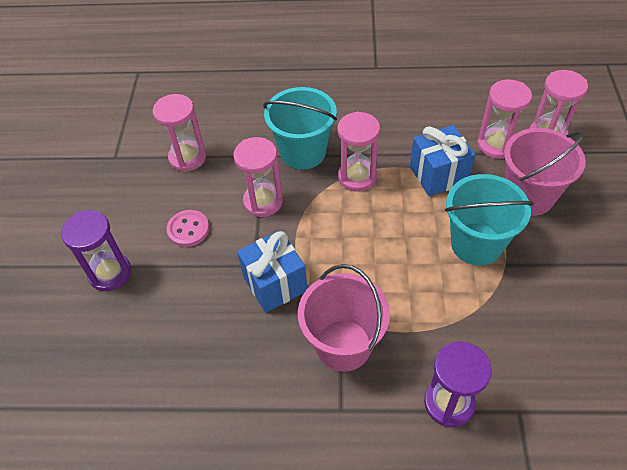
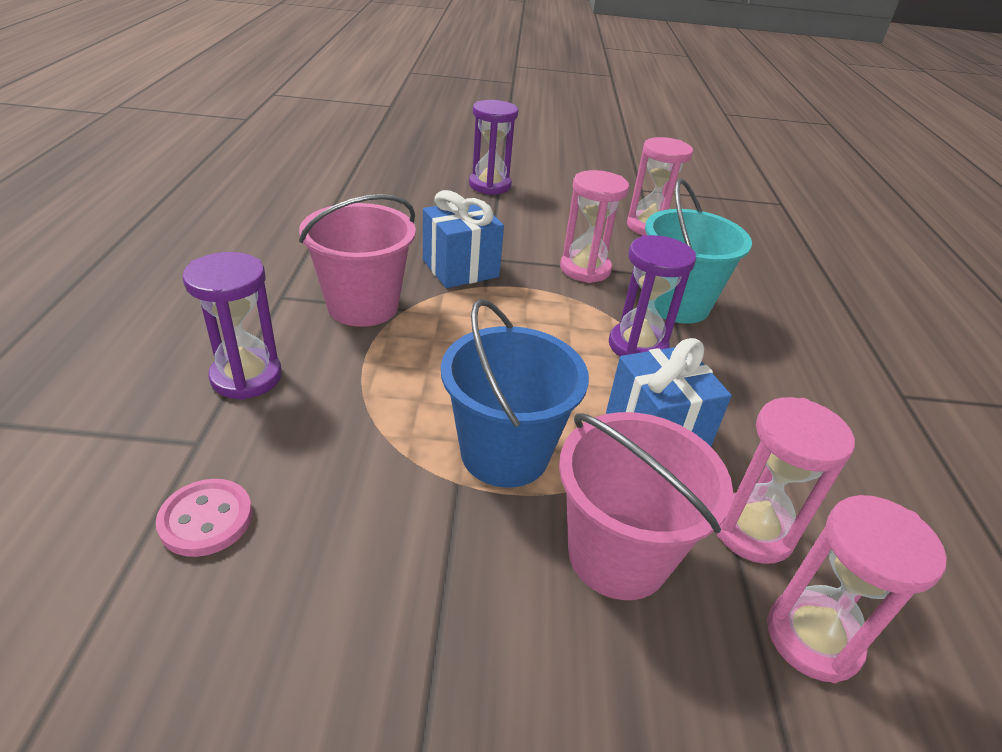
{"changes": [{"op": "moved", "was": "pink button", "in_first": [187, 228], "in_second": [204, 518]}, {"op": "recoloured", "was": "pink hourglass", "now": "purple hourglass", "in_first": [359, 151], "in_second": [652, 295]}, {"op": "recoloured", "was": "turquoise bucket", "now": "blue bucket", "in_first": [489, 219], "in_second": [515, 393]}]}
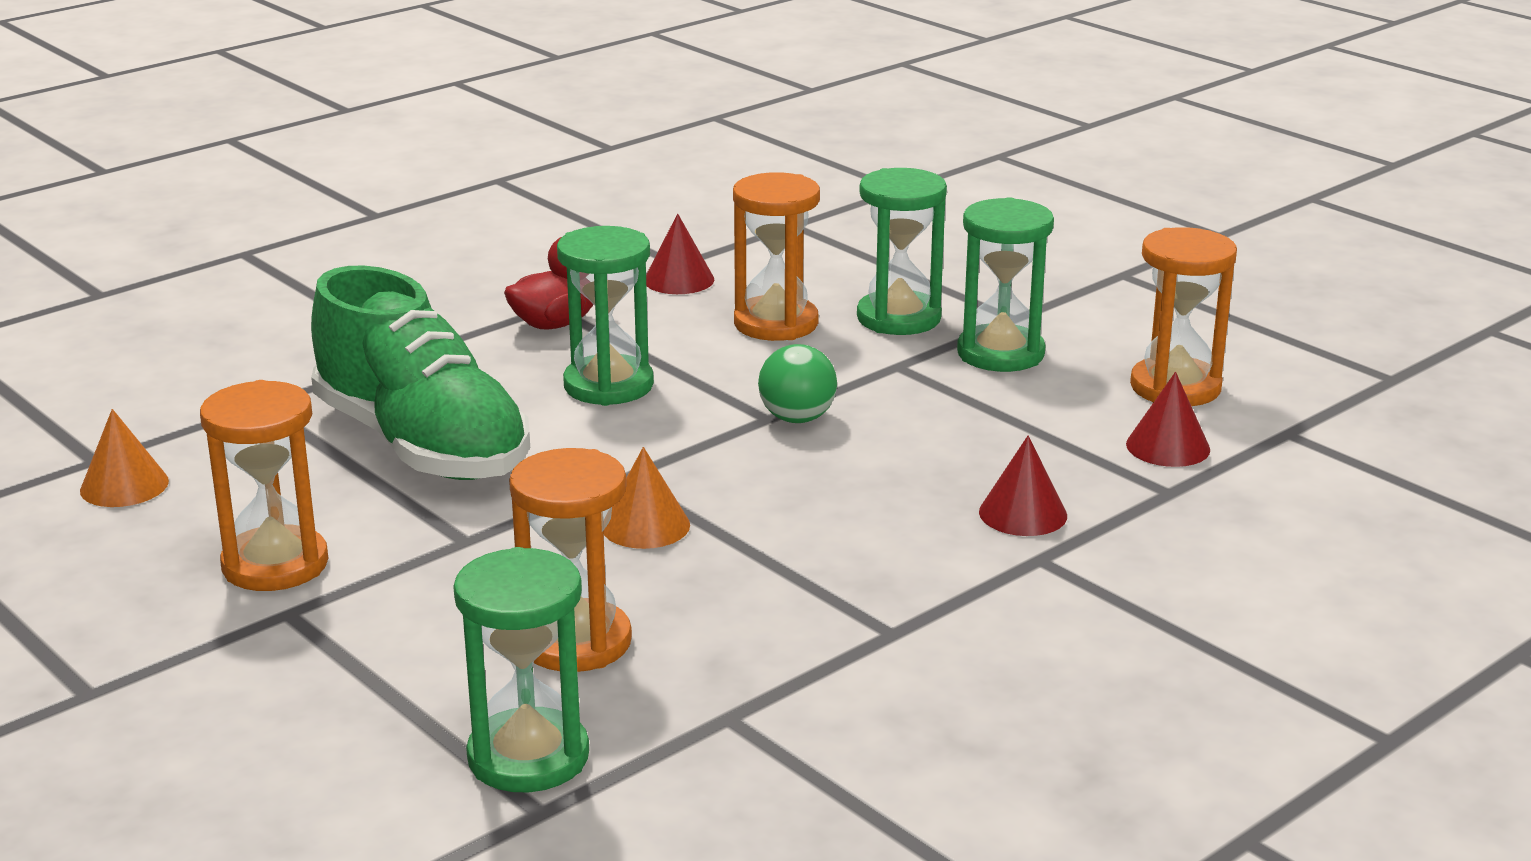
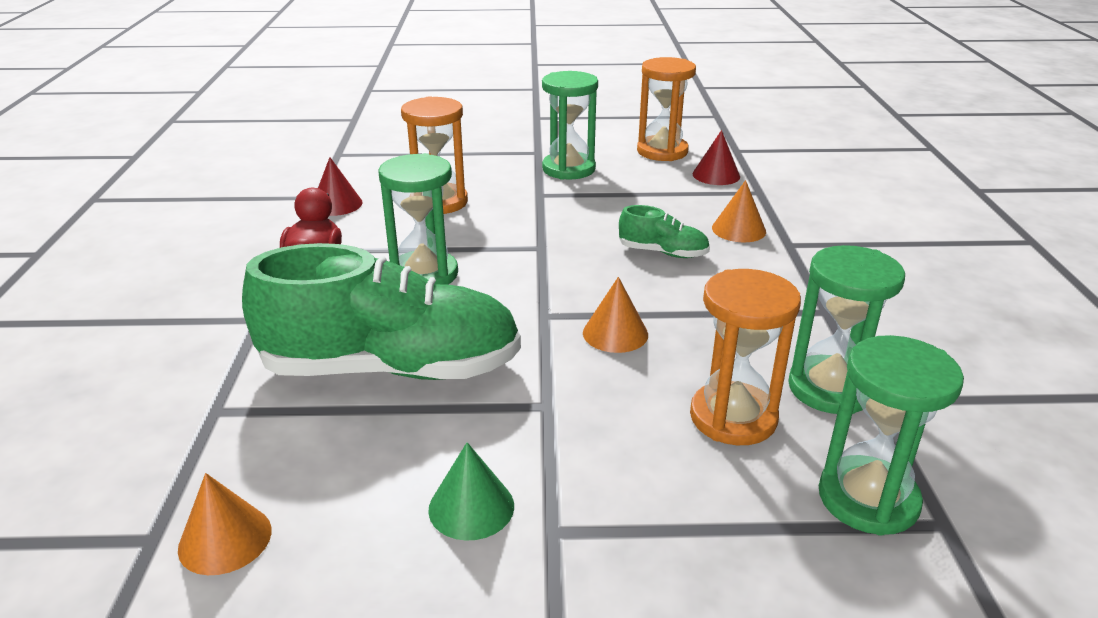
{"changes": [{"op": "removed", "was": "green ball", "in_first": [797, 383]}, {"op": "added", "now": "green shoe", "in_second": [664, 231]}, {"op": "moved", "was": "green hourglass", "in_first": [902, 251], "in_second": [846, 329]}, {"op": "replaced", "was": "orange hourglass", "now": "green cone", "in_first": [264, 485], "in_second": [471, 491]}, {"op": "recoloured", "was": "red cone", "now": "orange cone", "in_first": [1023, 485], "in_second": [739, 211]}]}
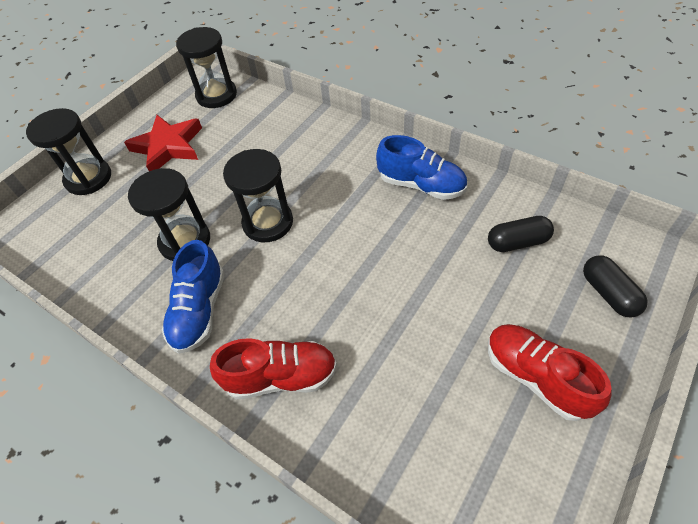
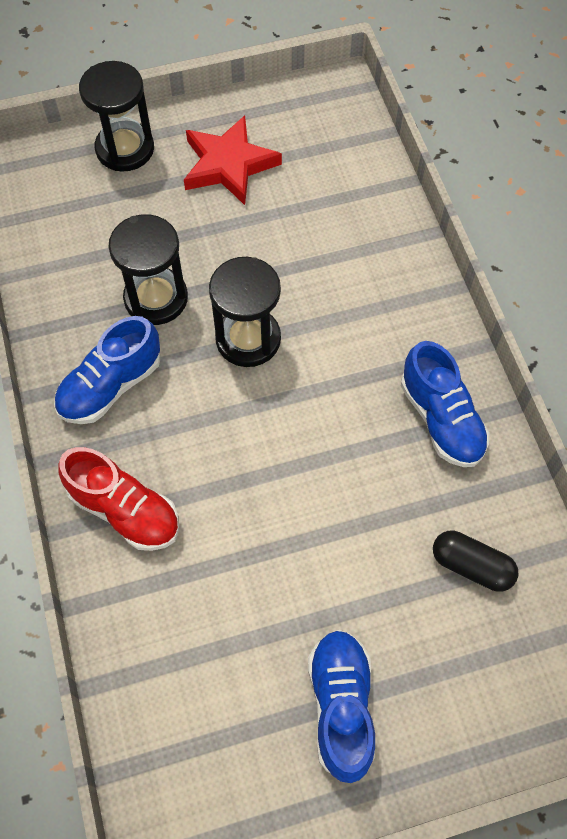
{"changes": [{"op": "removed", "was": "black hourglass", "in_first": [206, 67]}, {"op": "removed", "was": "black capsule", "in_first": [615, 287]}, {"op": "recoloured", "was": "red shoe", "now": "blue shoe", "in_first": [550, 372], "in_second": [341, 706]}]}
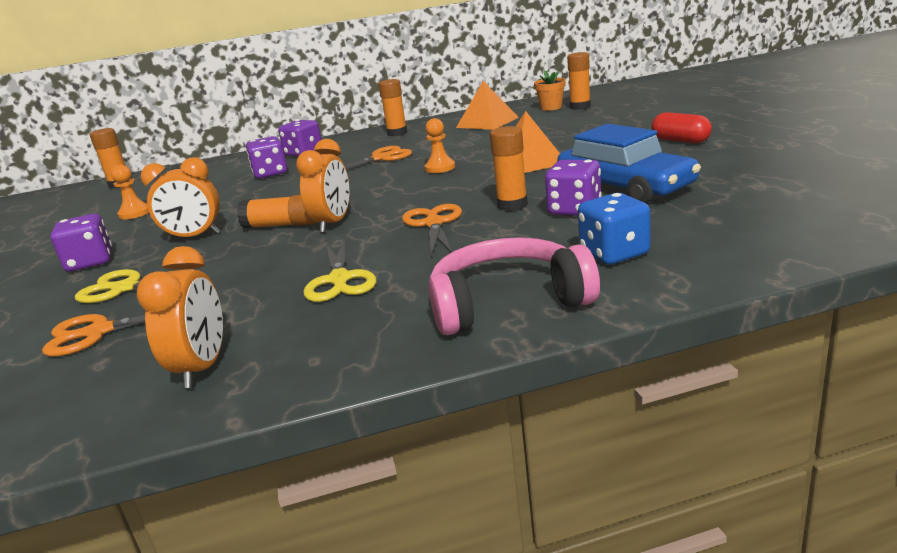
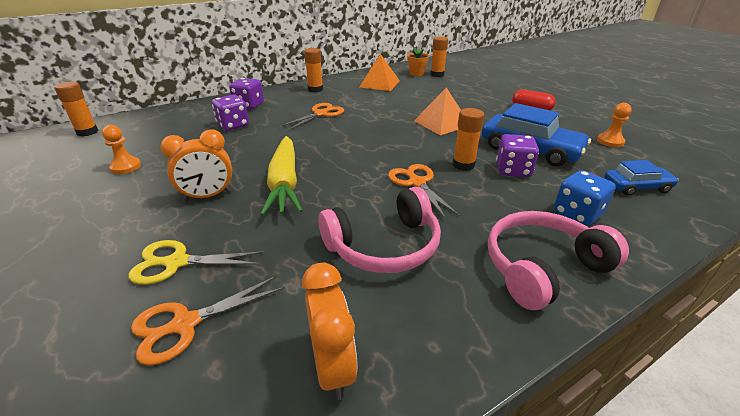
{"changes": [{"op": "removed", "was": "purple dice", "in_first": [81, 243]}, {"op": "removed", "was": "orange clock", "in_first": [323, 186]}, {"op": "added", "now": "blue car", "in_second": [641, 178]}, {"op": "moved", "was": "orange pawn", "in_first": [440, 145], "in_second": [614, 125]}, {"op": "replaced", "was": "orange glue stick", "now": "yellow carrot", "in_first": [276, 212], "in_second": [282, 176]}, {"op": "replaced", "was": "yellow scissors", "now": "pink headphones", "in_first": [339, 270], "in_second": [379, 230]}]}
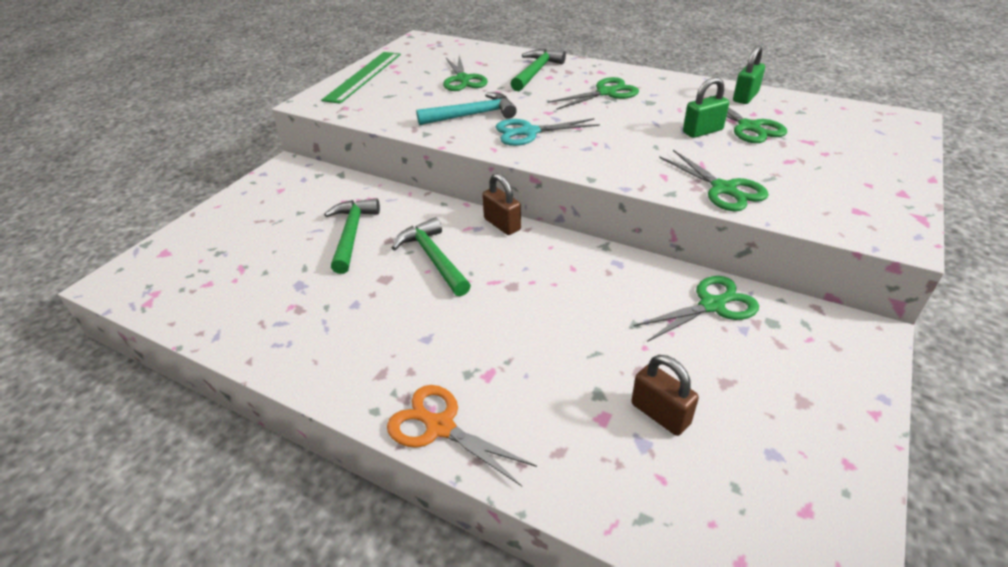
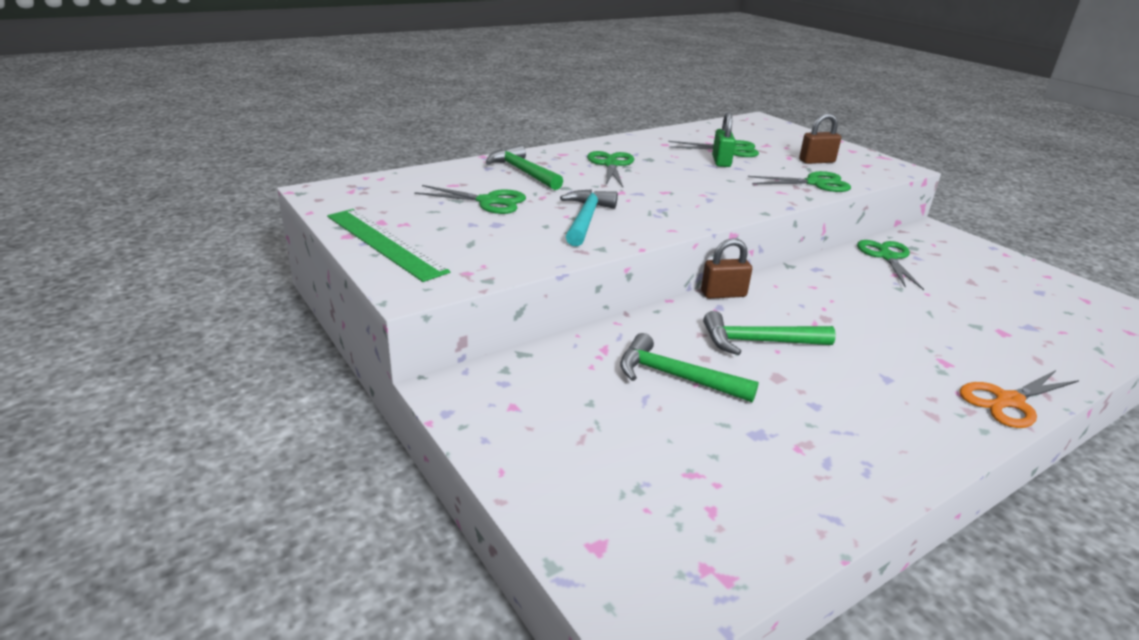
{"changes": [{"op": "removed", "was": "turquoise scissors", "in_first": [548, 132]}, {"op": "removed", "was": "green padlock", "in_first": [749, 74]}, {"op": "moved", "was": "brown padlock", "in_first": [665, 395], "in_second": [820, 138]}]}
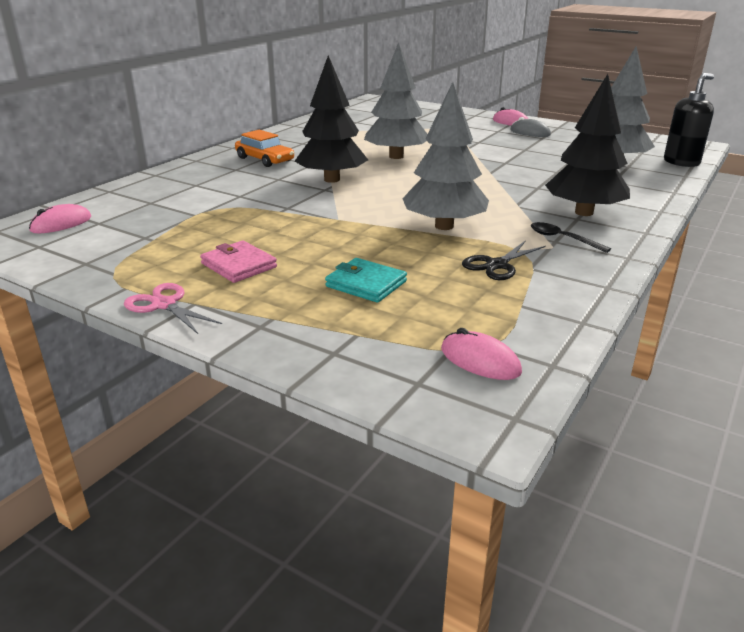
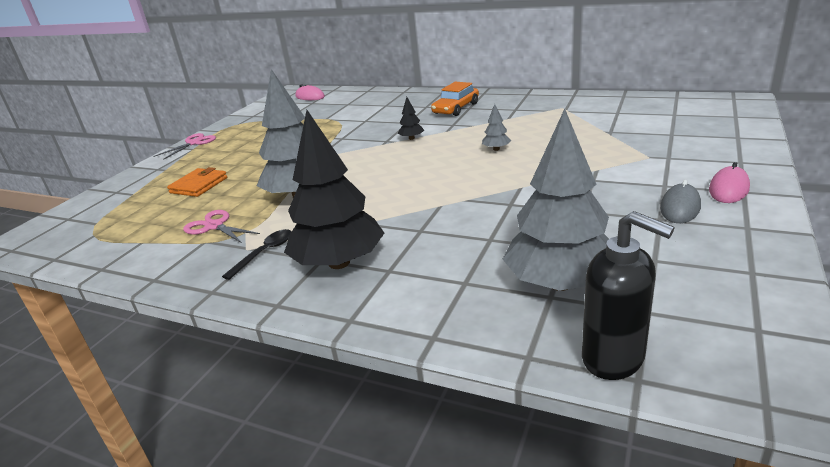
{"changes": [{"op": "removed", "was": "pink wallet", "in_first": [238, 262]}, {"op": "removed", "was": "pink mouse", "in_first": [481, 354]}, {"op": "recoloured", "was": "turquoise wallet", "now": "orange wallet", "in_first": [366, 280], "in_second": [197, 182]}, {"op": "recoloured", "was": "black scissors", "now": "pink scissors", "in_first": [504, 260], "in_second": [221, 226]}, {"op": "resized", "was": "black tree", "in_first": [331, 119], "in_second": [411, 118], "ratio": 0.41}, {"op": "resized", "was": "grey tree", "in_first": [395, 100], "in_second": [496, 127], "ratio": 0.41}]}
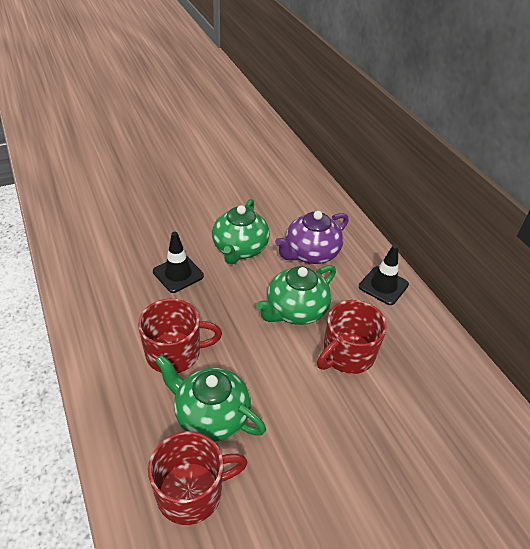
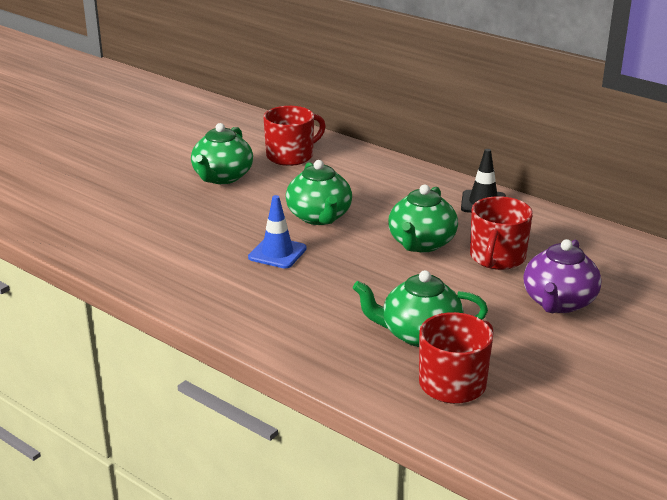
{"changes": [{"op": "added", "now": "green teapot", "in_second": [222, 153]}, {"op": "moved", "was": "red mug", "in_first": [180, 336], "in_second": [295, 136]}, {"op": "moved", "was": "purple teapot", "in_first": [312, 237], "in_second": [562, 276]}, {"op": "recoloured", "was": "black traffic cone", "now": "blue traffic cone", "in_first": [178, 262], "in_second": [277, 231]}]}
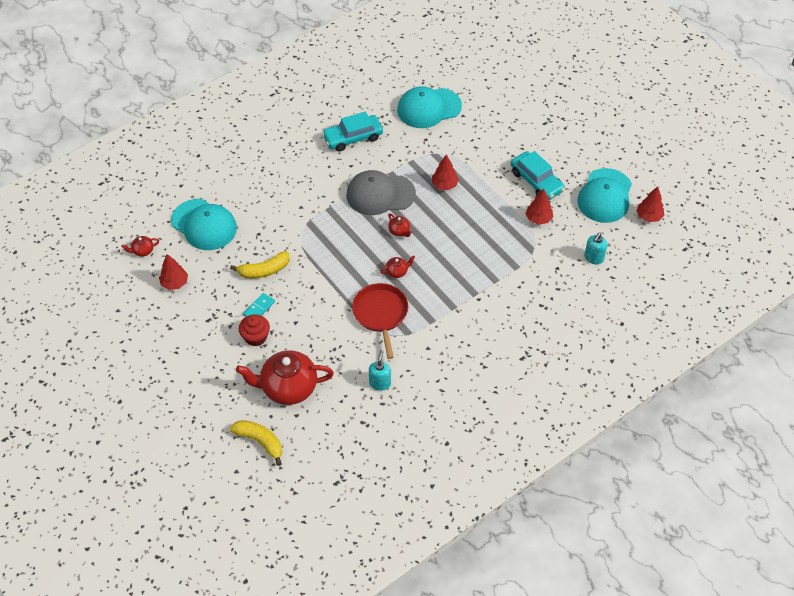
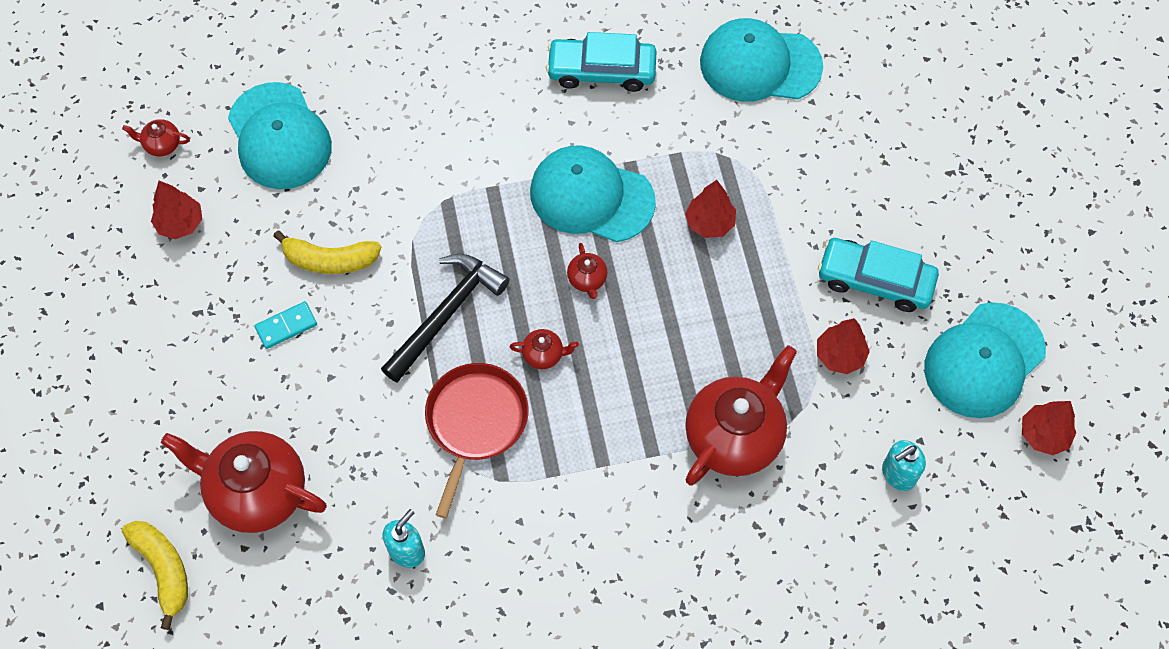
{"changes": [{"op": "removed", "was": "red cupcake", "in_first": [254, 330]}, {"op": "added", "now": "black hammer", "in_second": [445, 318]}, {"op": "added", "now": "red teapot", "in_second": [741, 415]}, {"op": "recoloured", "was": "grey cap", "now": "turquoise cap", "in_first": [381, 192], "in_second": [593, 194]}, {"op": "turned", "was": "turquoise car", "in_first": [538, 175], "in_second": [878, 275], "clockwise": 120}]}
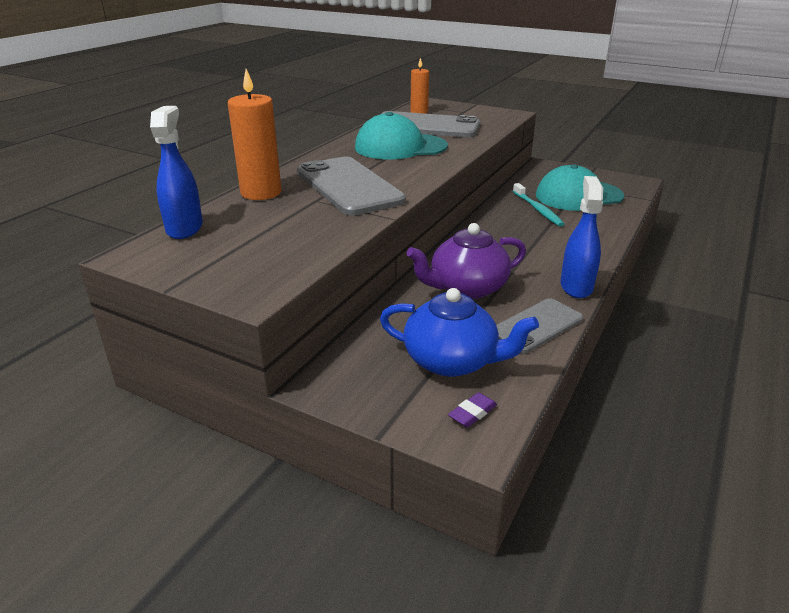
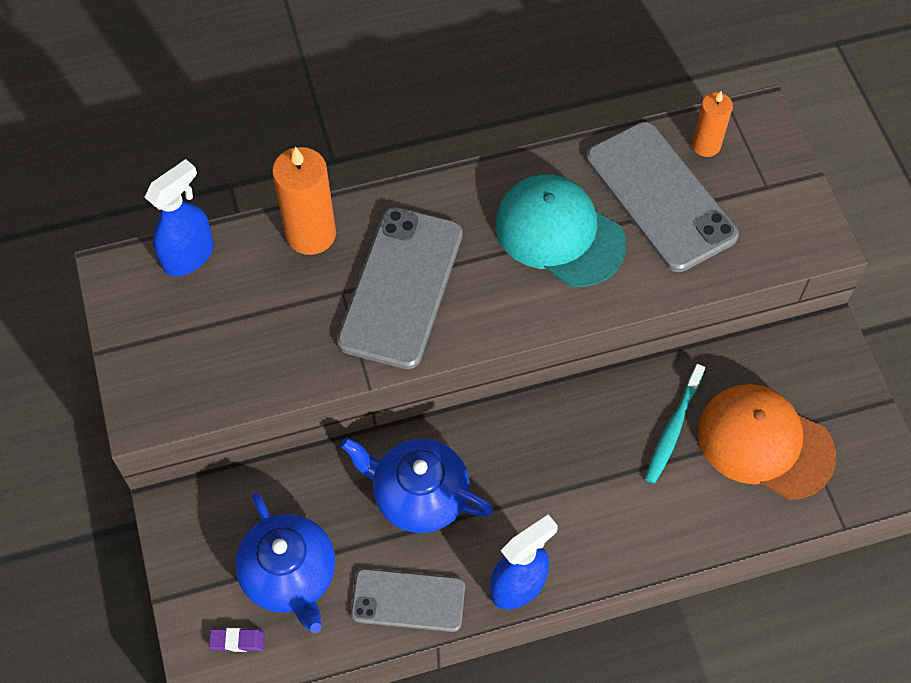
{"changes": [{"op": "recoloured", "was": "purple teapot", "now": "blue teapot", "in_first": [466, 261], "in_second": [417, 485]}, {"op": "recoloured", "was": "turquoise cap", "now": "orange cap", "in_first": [580, 187], "in_second": [767, 442]}]}
